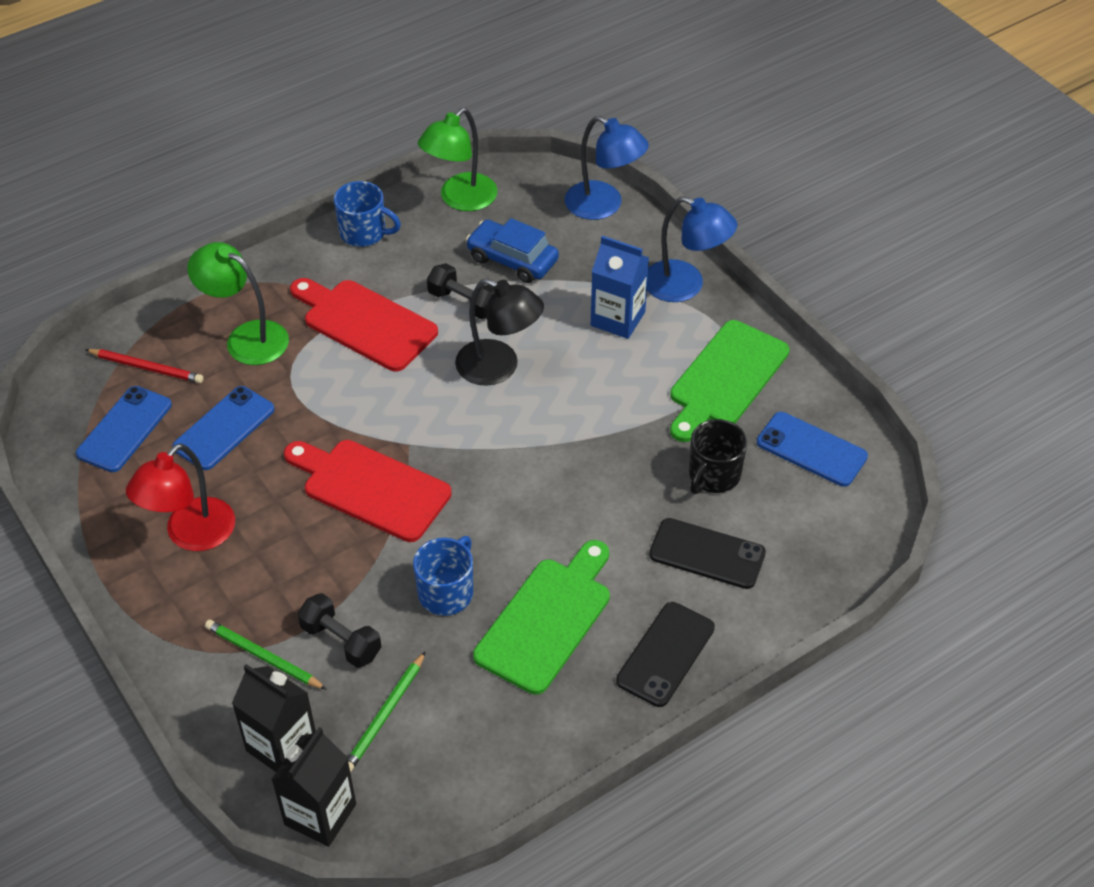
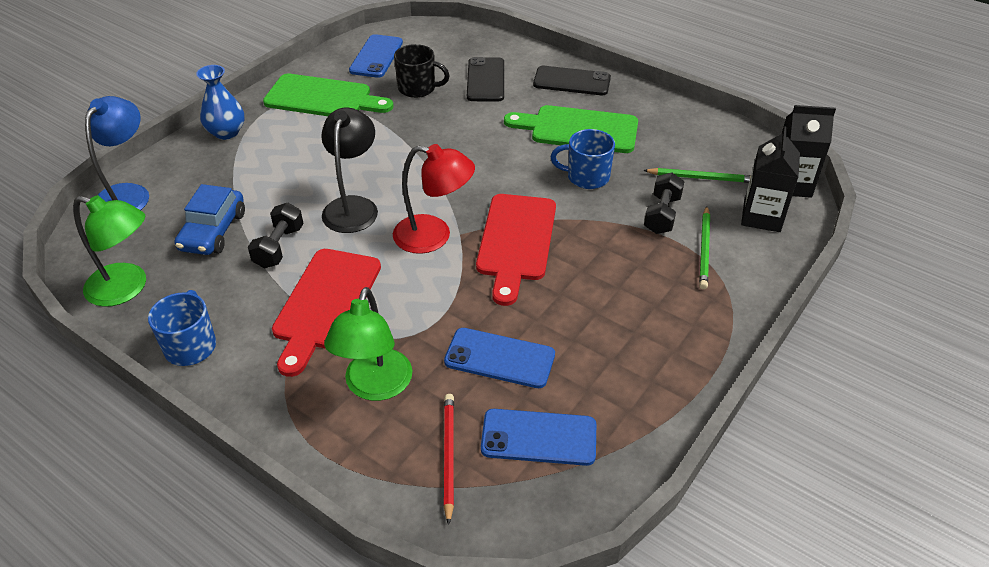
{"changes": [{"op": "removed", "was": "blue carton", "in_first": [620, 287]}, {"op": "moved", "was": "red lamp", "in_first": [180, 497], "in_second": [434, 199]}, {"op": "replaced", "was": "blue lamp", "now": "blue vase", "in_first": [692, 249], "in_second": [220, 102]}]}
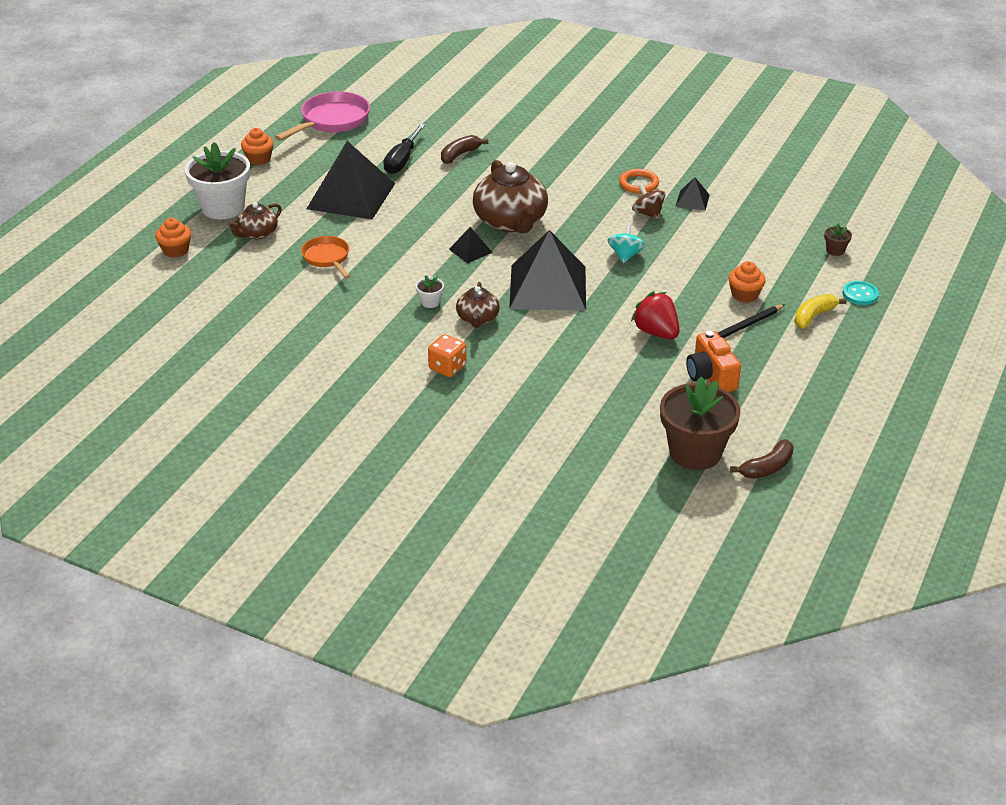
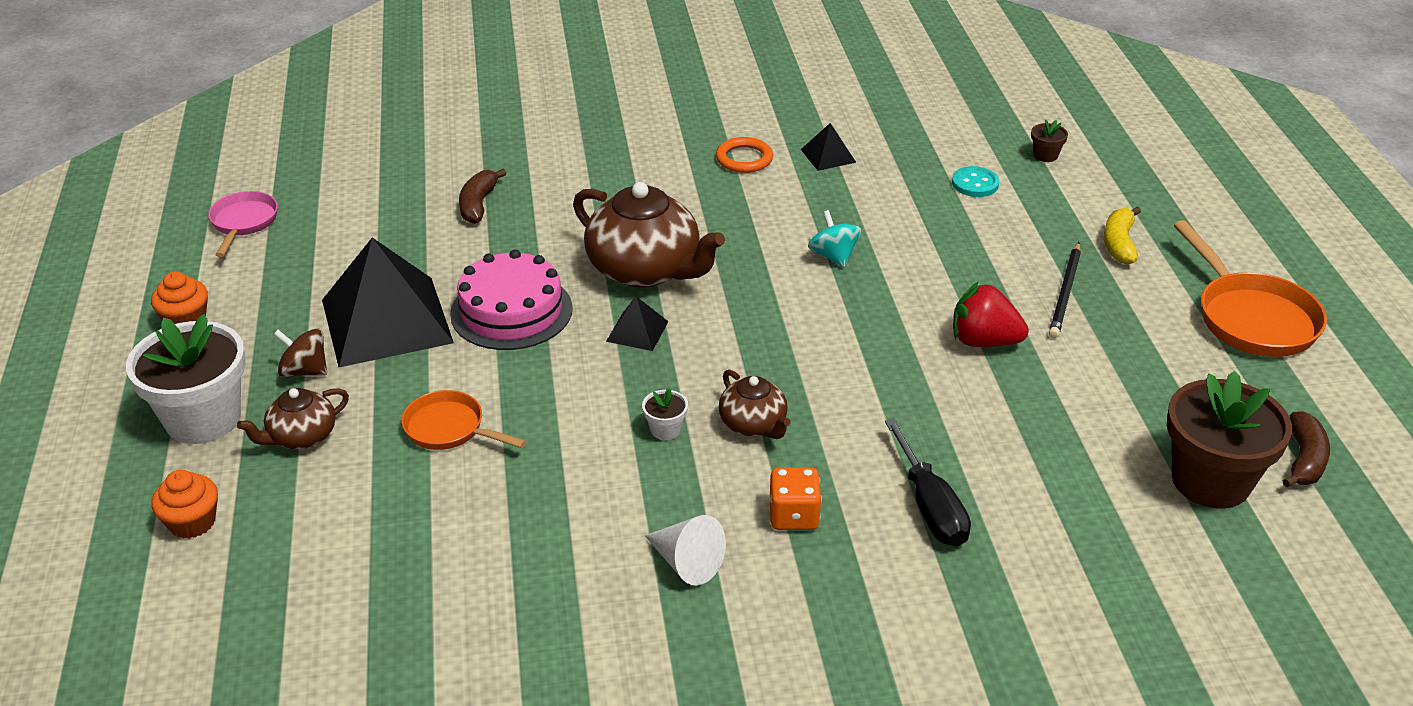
{"changes": [{"op": "removed", "was": "black pyramid", "in_first": [547, 270]}, {"op": "removed", "was": "orange camera", "in_first": [713, 361]}, {"op": "removed", "was": "orange cupcake", "in_first": [747, 282]}, {"op": "added", "now": "pink cake", "in_second": [511, 299]}, {"op": "added", "now": "white cone", "in_second": [685, 550]}, {"op": "added", "now": "orange pan", "in_second": [1250, 288]}, {"op": "moved", "was": "black screwdriver", "in_first": [404, 149], "in_second": [928, 482]}, {"op": "moved", "was": "brown spinning top", "in_first": [649, 201], "in_second": [300, 352]}, {"op": "moved", "was": "turquoise button", "in_first": [860, 293], "in_second": [975, 181]}, {"op": "turned", "was": "brown teapot", "in_first": [254, 220], "in_second": [293, 418], "clockwise": 45}, {"op": "resized", "was": "pink pan", "in_first": [322, 116], "in_second": [243, 224], "ratio": 0.61}]}
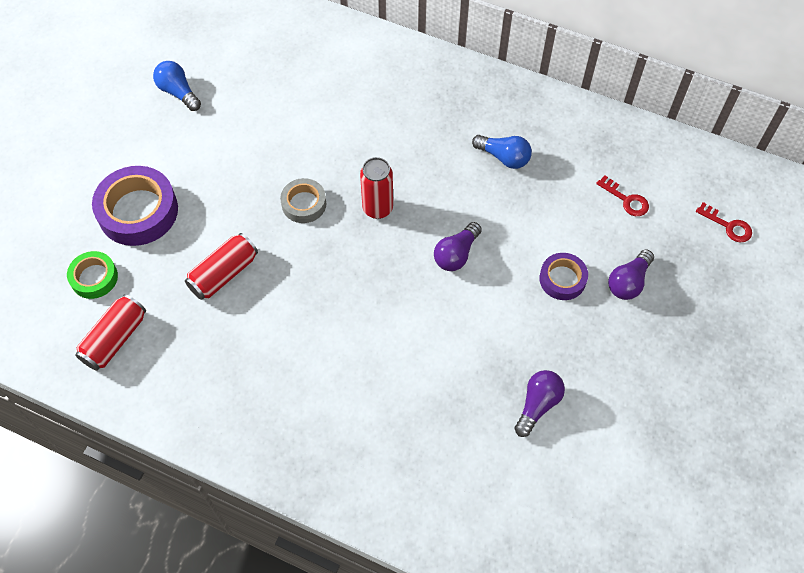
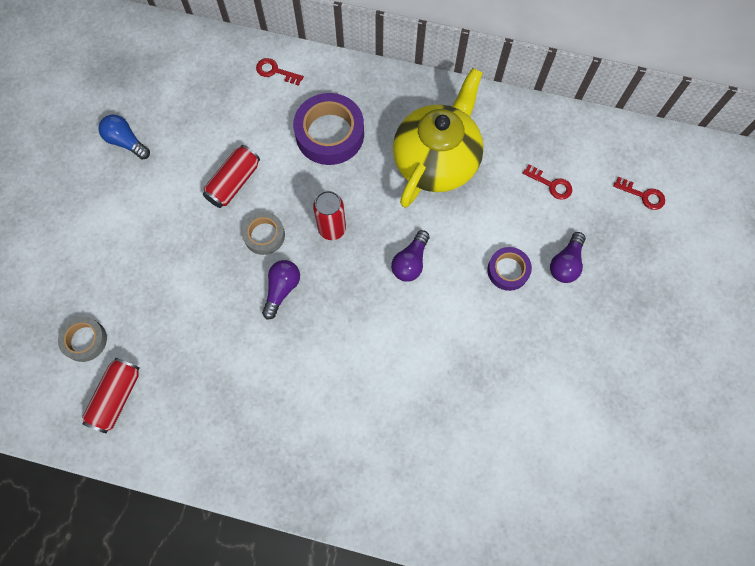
{"changes": [{"op": "added", "now": "red key", "in_second": [280, 72]}, {"op": "moved", "was": "purple tape", "in_first": [135, 206], "in_second": [328, 129]}, {"op": "moved", "was": "red can", "in_first": [221, 266], "in_second": [231, 176]}, {"op": "moved", "was": "purple light bulb", "in_first": [539, 403], "in_second": [281, 289]}, {"op": "replaced", "was": "blue light bulb", "now": "yellow teapot", "in_first": [502, 152], "in_second": [438, 138]}, {"op": "recoloured", "was": "green tape", "now": "grey tape", "in_first": [92, 275], "in_second": [82, 339]}]}
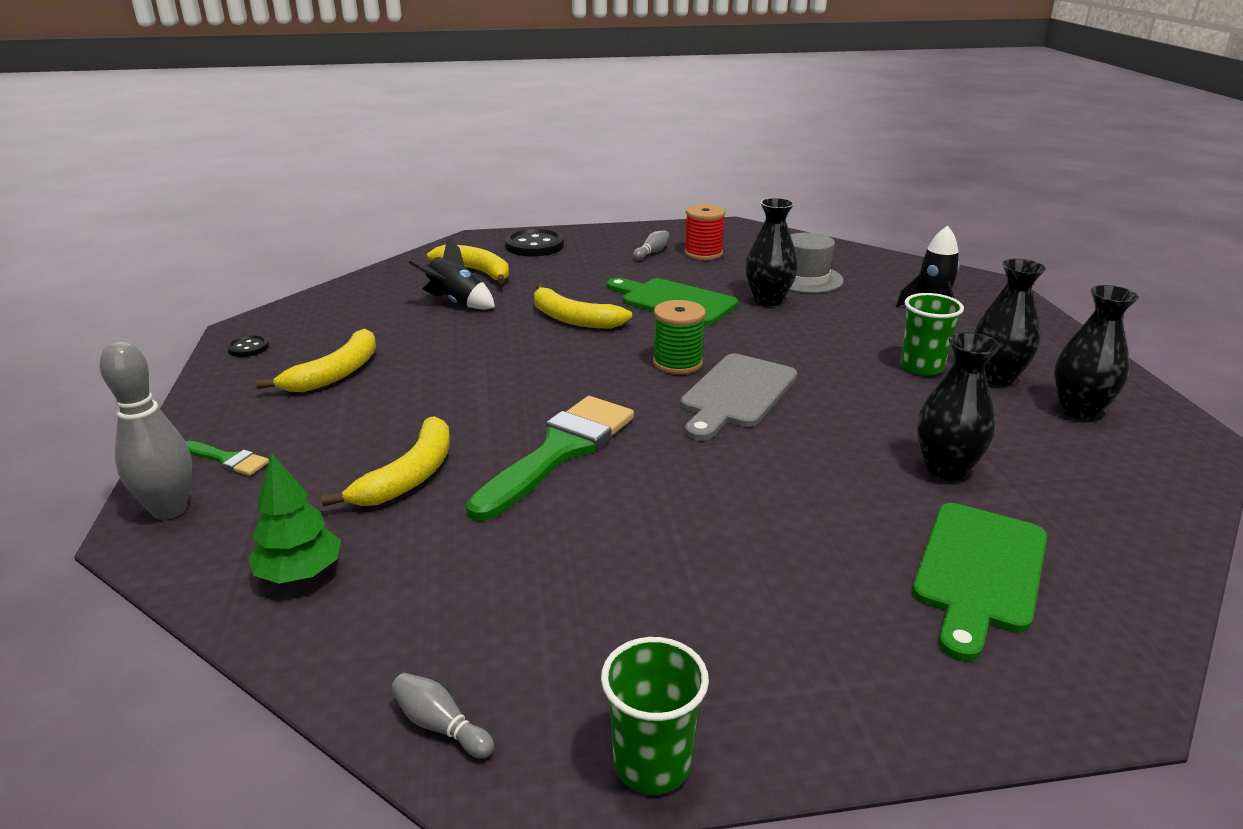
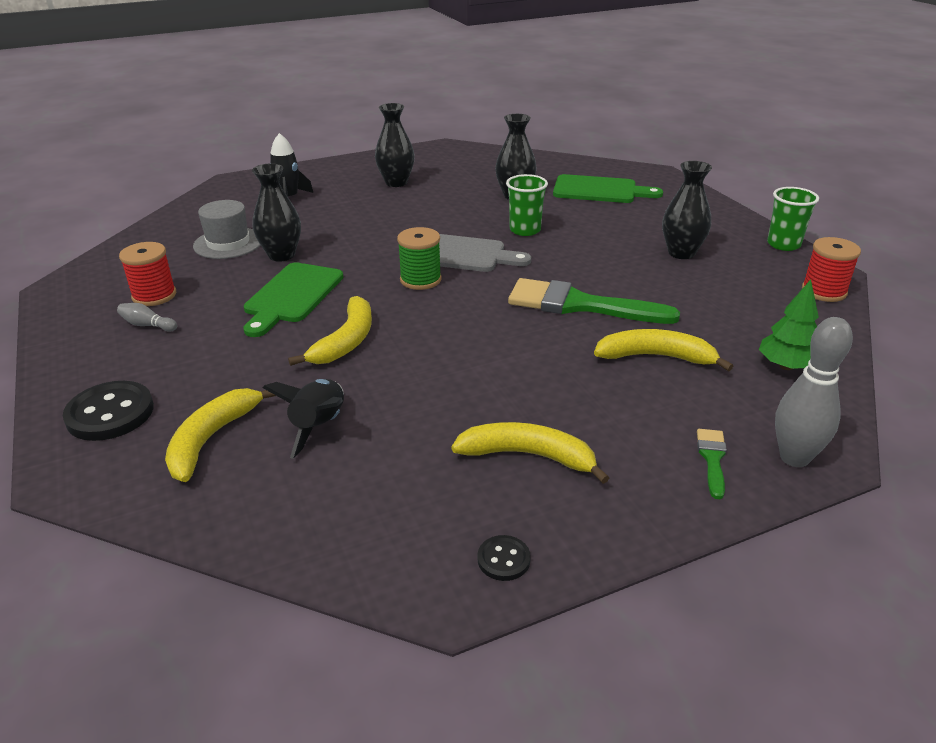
{"changes": [{"op": "moved", "was": "green cup", "in_first": [932, 334], "in_second": [527, 205]}, {"op": "moved", "was": "black vase", "in_first": [1096, 352], "in_second": [687, 210]}, {"op": "replaced", "was": "grey bowling pin", "now": "red spool", "in_first": [442, 715], "in_second": [831, 269]}]}
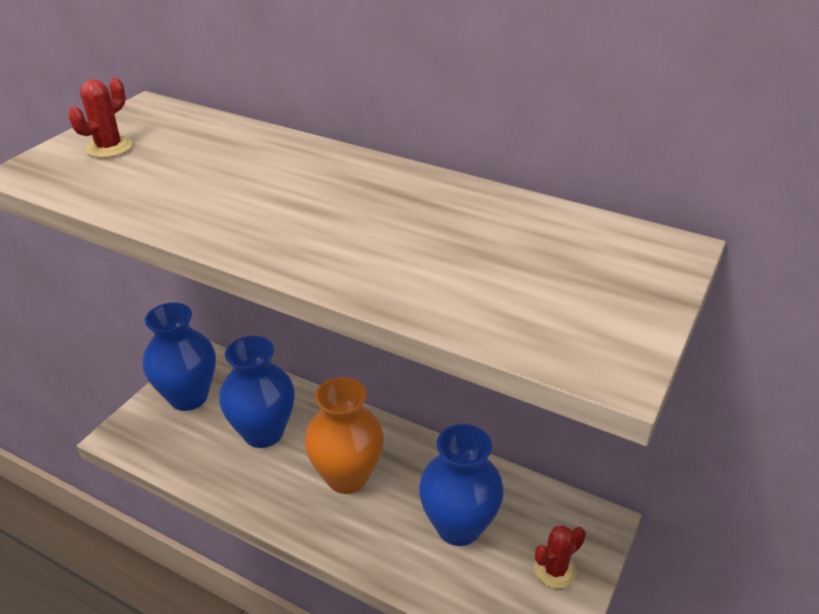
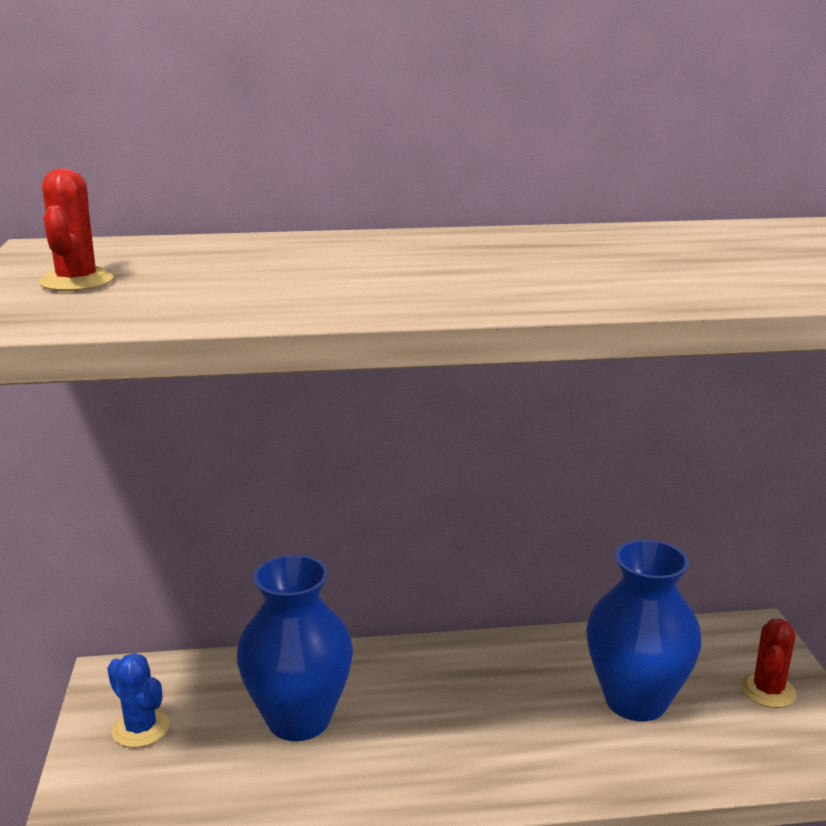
{"changes": [{"op": "removed", "was": "orange vase", "in_first": [344, 435]}, {"op": "replaced", "was": "blue vase", "now": "blue cactus", "in_first": [179, 357], "in_second": [138, 700]}]}
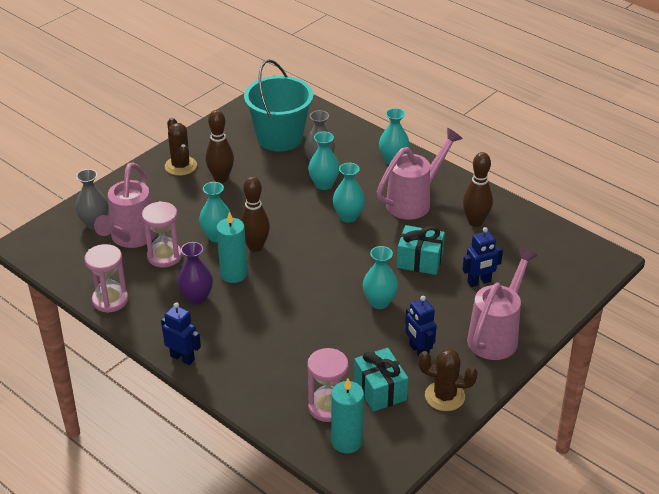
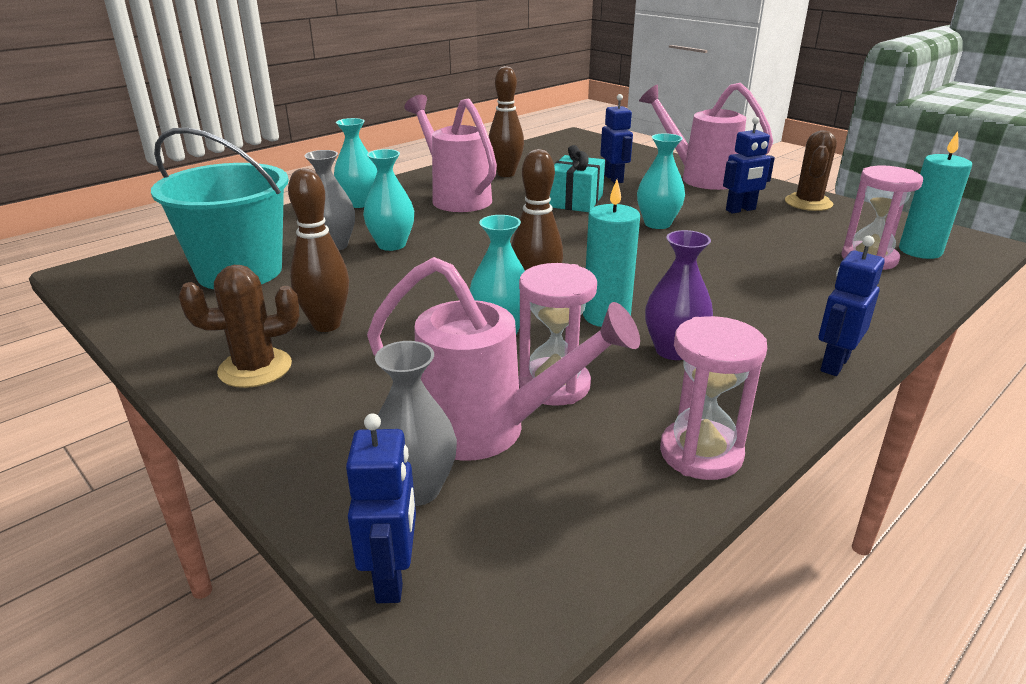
{"changes": [{"op": "removed", "was": "turquoise vase", "in_first": [349, 192]}, {"op": "removed", "was": "turquoise gift", "in_first": [381, 380]}, {"op": "added", "now": "blue robot", "in_second": [381, 508]}]}
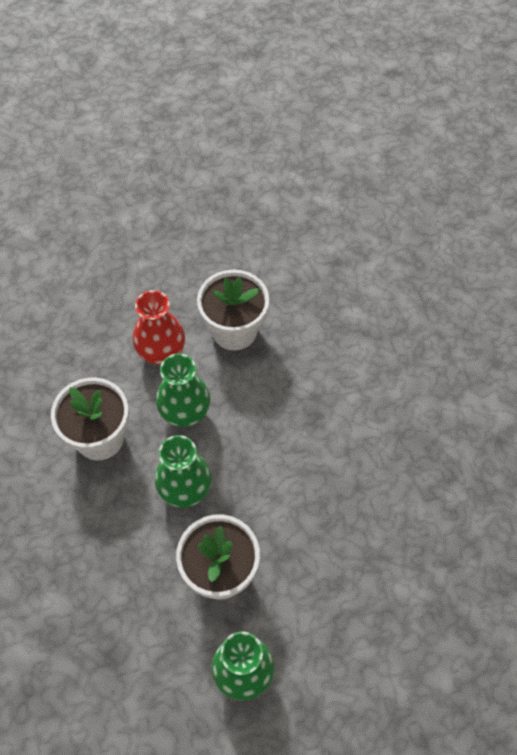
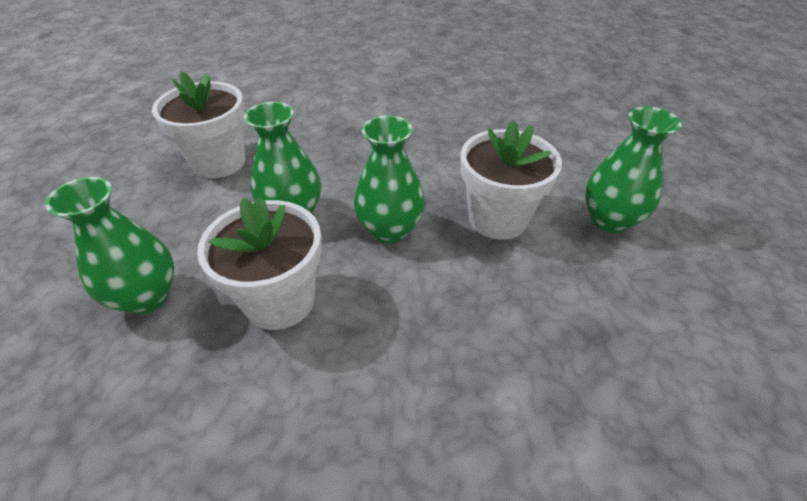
{"changes": [{"op": "removed", "was": "red vase", "in_first": [159, 327]}, {"op": "added", "now": "green vase", "in_second": [110, 245]}]}
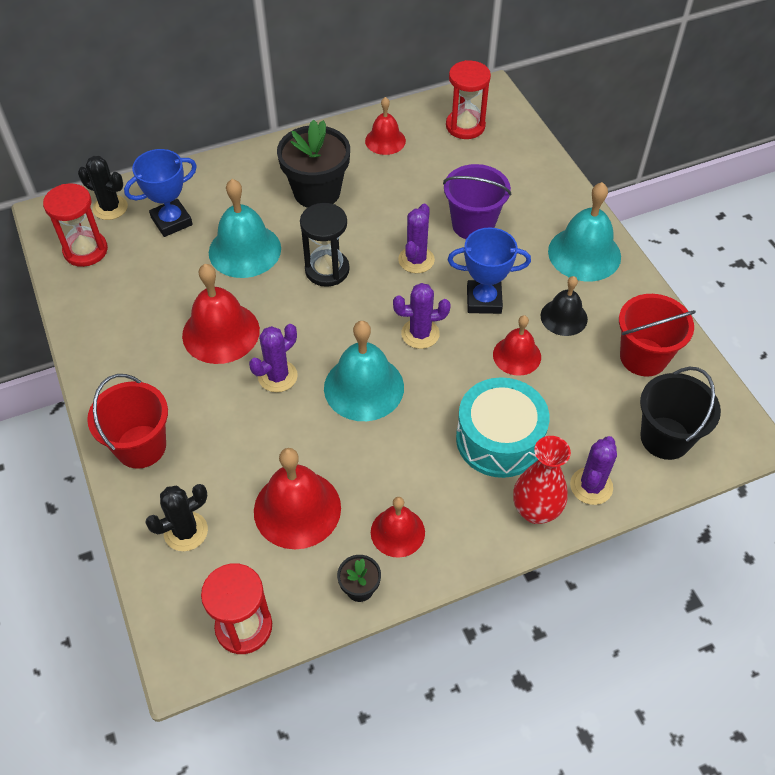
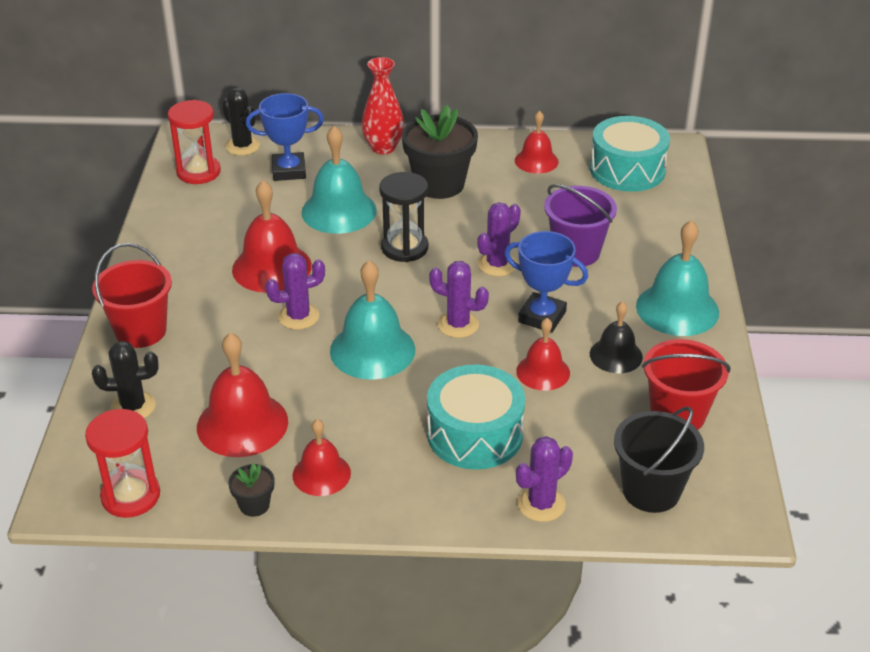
{"changes": [{"op": "moved", "was": "red vase", "in_first": [542, 480], "in_second": [382, 105]}, {"op": "replaced", "was": "red hourglass", "now": "turquoise drum", "in_first": [468, 99], "in_second": [630, 154]}]}
